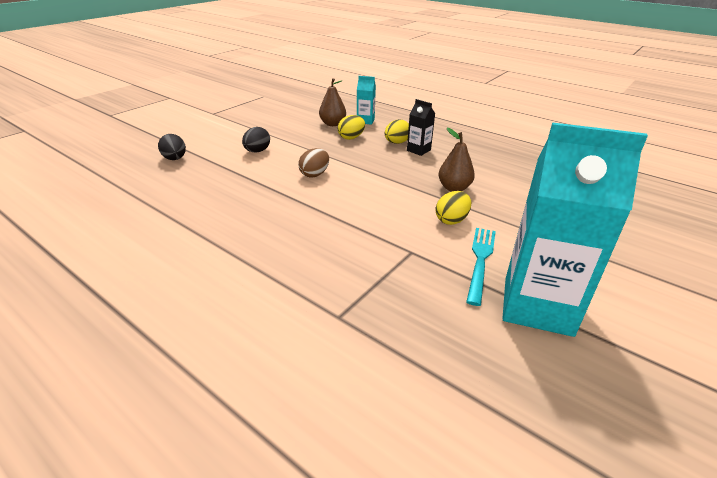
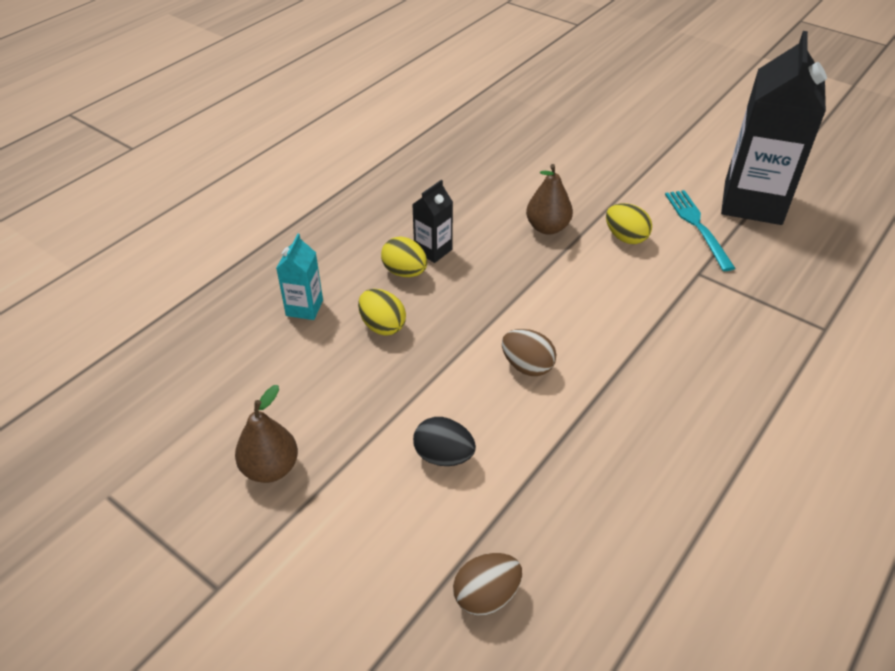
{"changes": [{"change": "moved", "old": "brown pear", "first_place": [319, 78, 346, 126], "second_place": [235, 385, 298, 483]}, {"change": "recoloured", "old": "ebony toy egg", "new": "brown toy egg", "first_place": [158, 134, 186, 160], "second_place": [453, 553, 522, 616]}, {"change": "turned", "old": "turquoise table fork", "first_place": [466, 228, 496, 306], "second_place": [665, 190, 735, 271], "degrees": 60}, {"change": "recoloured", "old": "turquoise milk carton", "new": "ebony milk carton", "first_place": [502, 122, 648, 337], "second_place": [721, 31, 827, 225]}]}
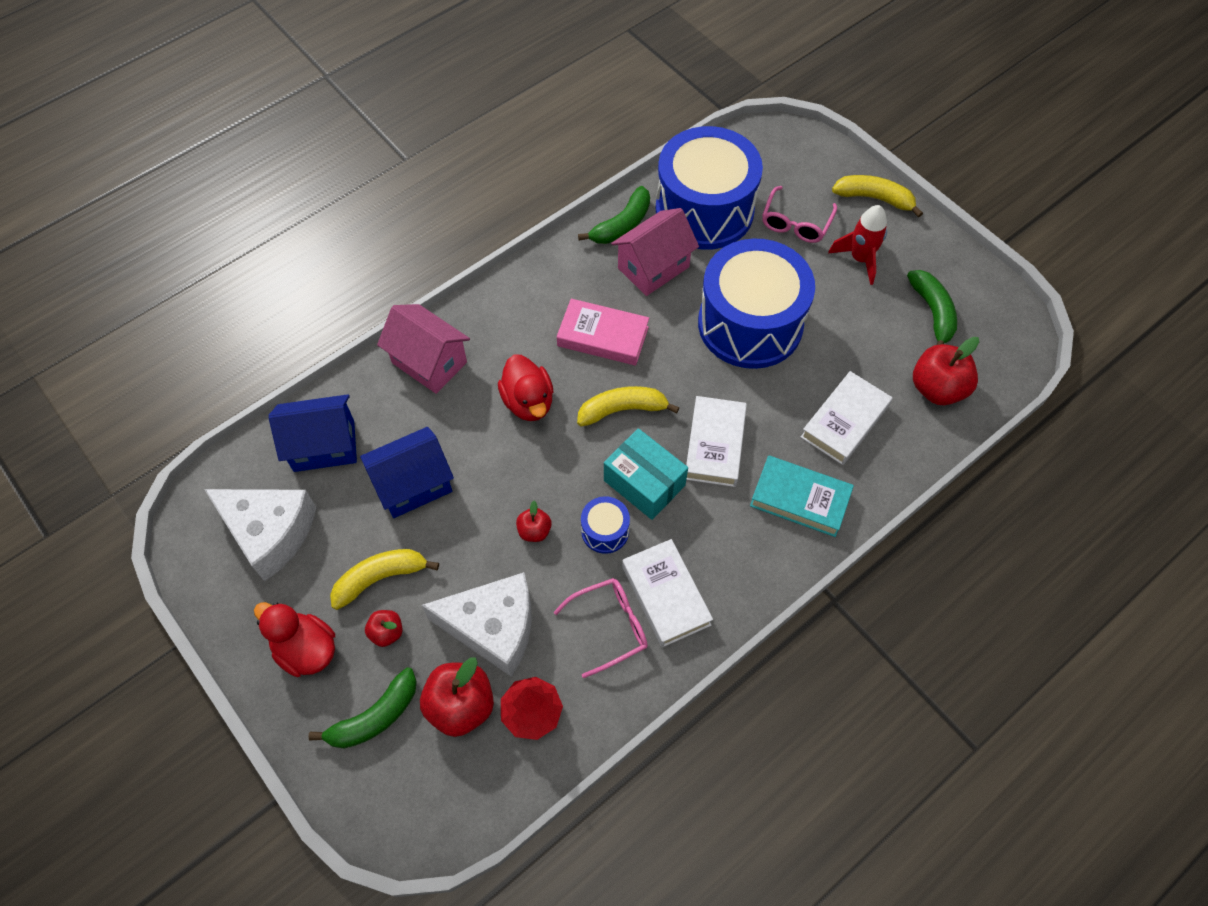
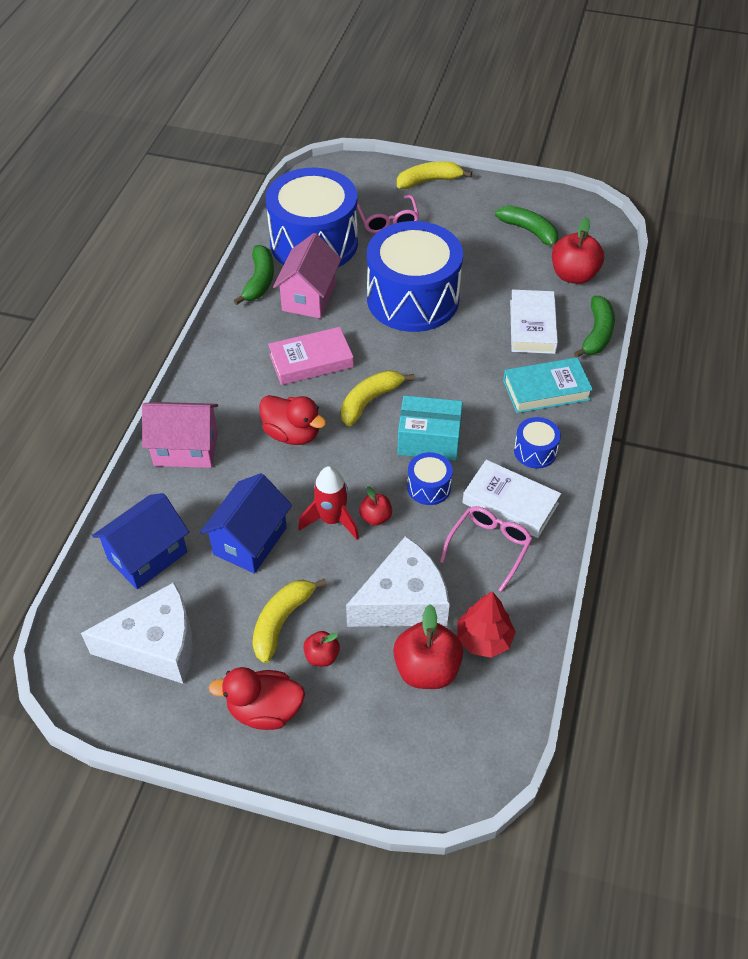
{"changes": [{"change": "moved", "old": "scarlet spaceship", "first_place": [828, 205, 887, 285], "second_place": [298, 466, 359, 540]}, {"change": "added", "new": "blue toy drum", "second_place": [514, 417, 561, 468]}, {"change": "moved", "old": "leaf-green toy banana", "first_place": [308, 668, 417, 749], "second_place": [574, 296, 615, 357]}, {"change": "removed", "old": "snow-white hardback", "first_place": [686, 396, 747, 487]}]}
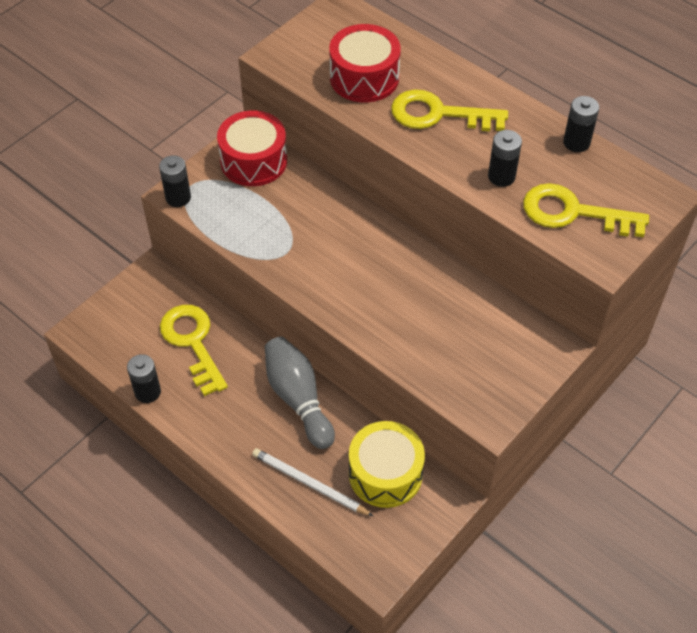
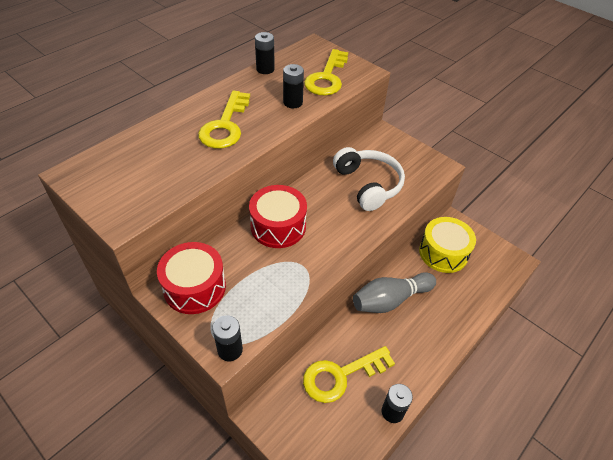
{"changes": [{"change": "moved", "old": "scarlet toy drum", "first_place": [329, 24, 401, 102], "second_place": [249, 185, 307, 248]}, {"change": "added", "new": "snow-white headphones", "second_place": [333, 147, 405, 211]}, {"change": "removed", "old": "snow-white lead pencil", "first_place": [252, 448, 373, 516]}]}
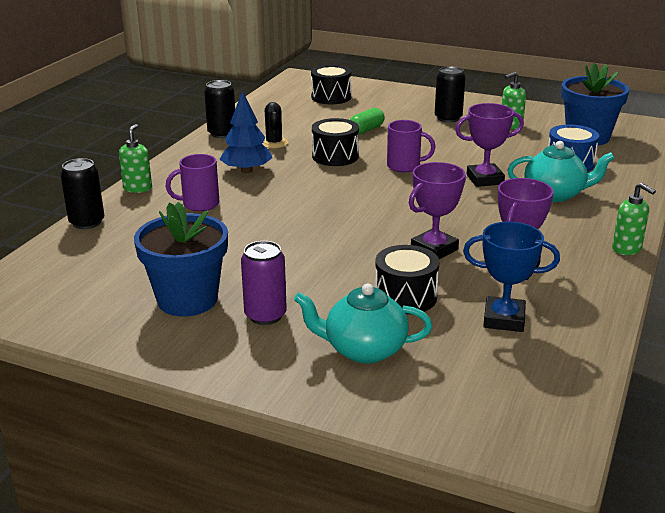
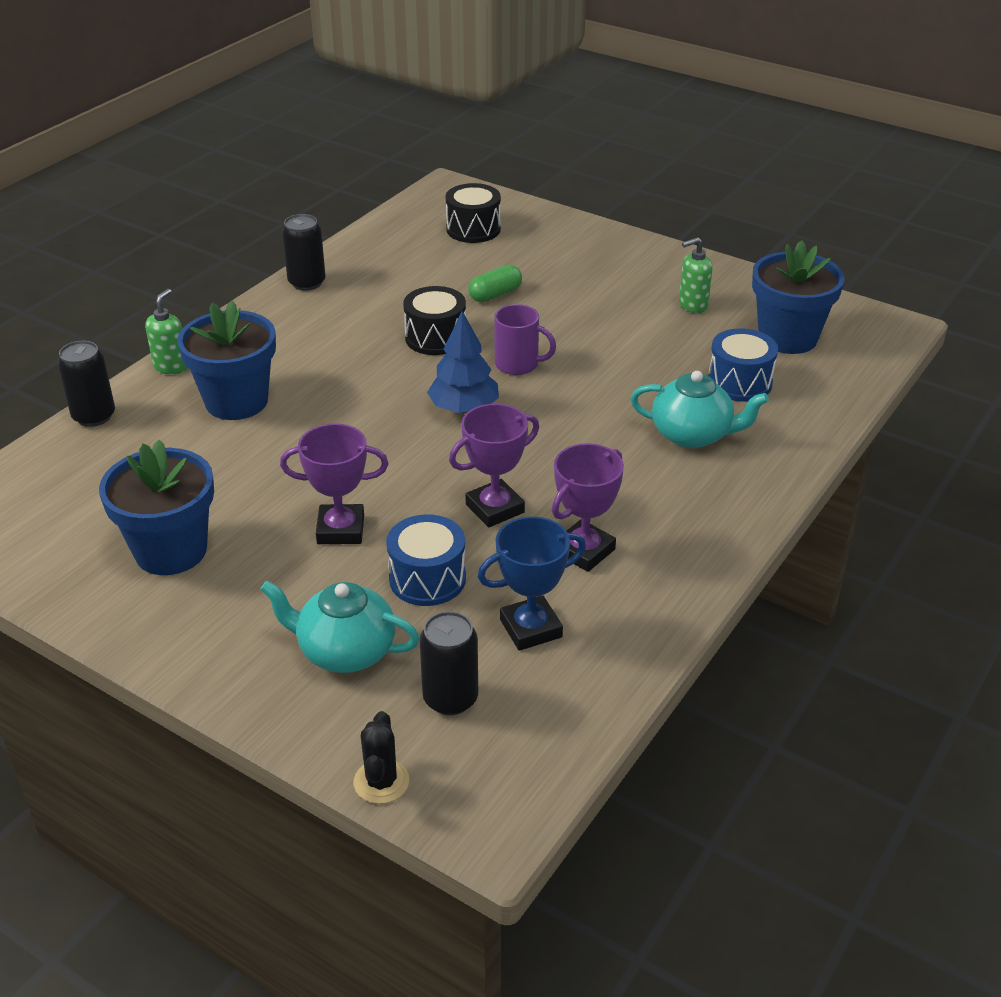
{"changes": [{"change": "replaced", "old": "purple coffee mug", "new": "blue plant pot", "first_place": [165, 154, 219, 211], "second_place": [177, 300, 276, 420]}, {"change": "moved", "old": "purple prize cup", "first_place": [455, 103, 524, 187], "second_place": [280, 424, 388, 544]}, {"change": "moved", "old": "ebony cactus", "first_place": [262, 102, 288, 148], "second_place": [354, 711, 409, 804]}, {"change": "recoloured", "old": "ebony toy drum", "new": "blue toy drum", "first_place": [375, 245, 439, 314], "second_place": [386, 514, 466, 606]}, {"change": "moved", "old": "ebony soda can", "first_place": [435, 66, 465, 122], "second_place": [420, 611, 478, 715]}, {"change": "moved", "old": "blue toy tree", "first_place": [220, 90, 272, 173], "second_place": [427, 311, 499, 413]}, {"change": "turned", "old": "blue prize cup", "first_place": [463, 222, 560, 332], "second_place": [478, 516, 586, 651], "degrees": -45}, {"change": "removed", "old": "purple soda can", "first_place": [241, 241, 287, 325]}, {"change": "removed", "old": "leaf-green soap dispenser", "first_place": [612, 183, 656, 255]}]}
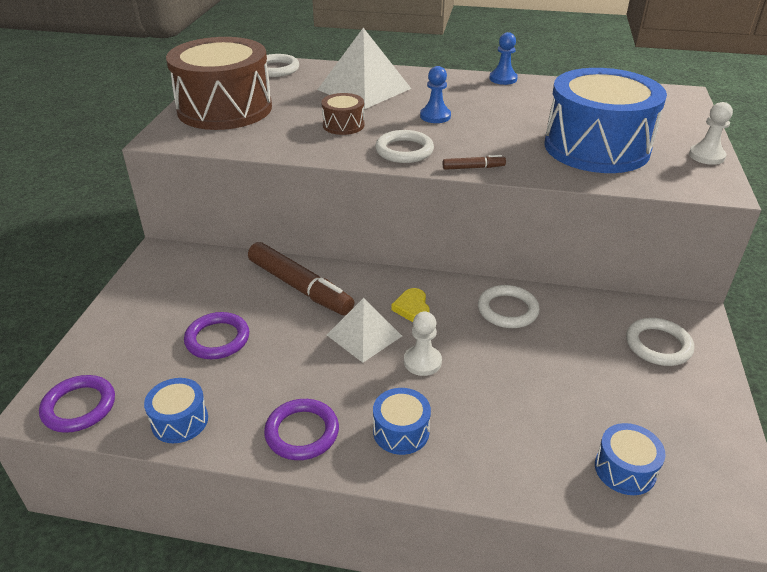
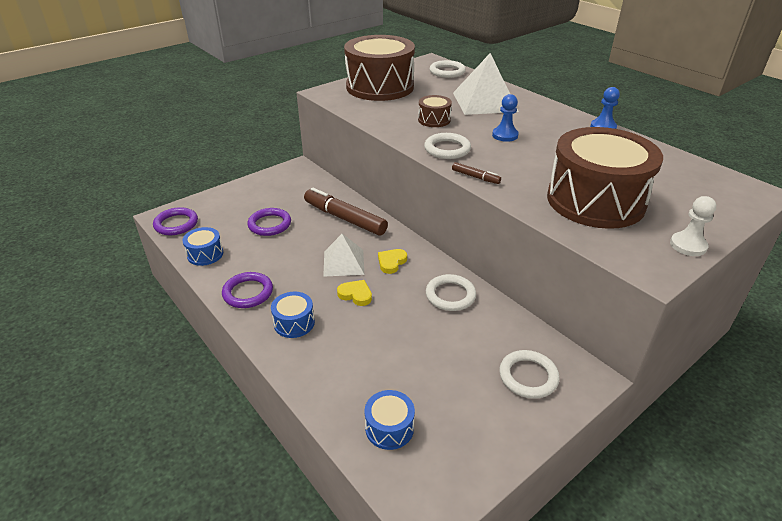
{"changes": [{"change": "turned", "old": "brown marker", "first_place": [248, 242, 354, 315], "second_place": [304, 188, 388, 236], "degrees": 135}, {"change": "replaced", "old": "snow-white chess pawn", "new": "golden heart shape", "first_place": [404, 312, 442, 376], "second_place": [337, 280, 372, 306]}, {"change": "recoloured", "old": "blue toy drum", "new": "brown toy drum", "first_place": [544, 68, 667, 173], "second_place": [547, 127, 663, 229]}]}
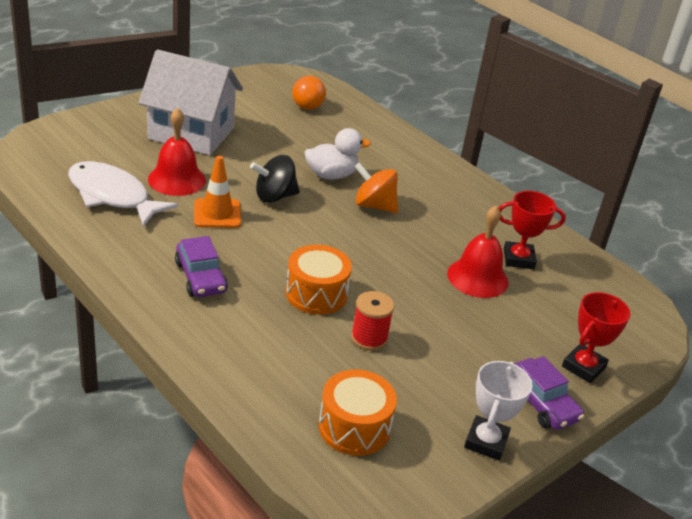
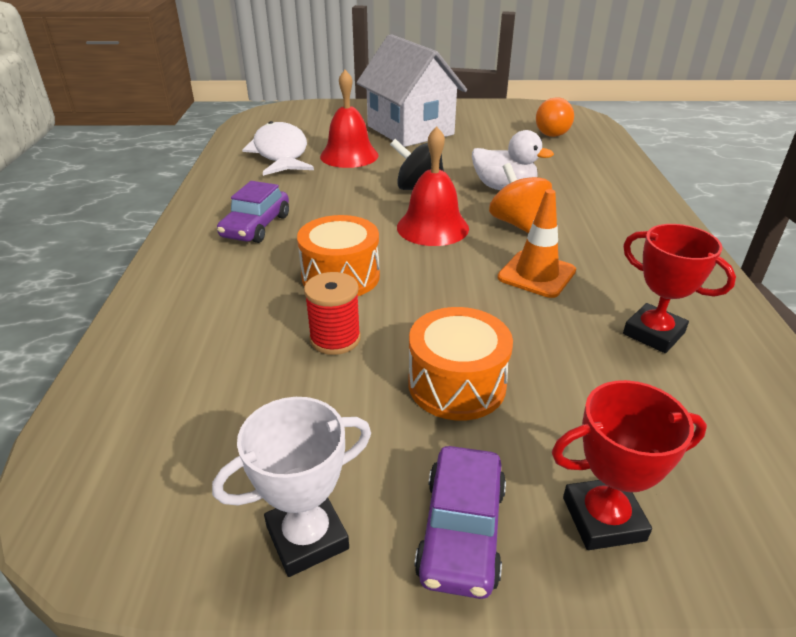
{"changes": [{"change": "moved", "old": "scarlet school bell", "first_place": [447, 206, 509, 298], "second_place": [397, 127, 469, 246]}, {"change": "moved", "old": "orange-coloured toy drum", "first_place": [318, 370, 397, 456], "second_place": [408, 307, 513, 421]}, {"change": "moved", "old": "orange-coloured safety cone", "first_place": [194, 156, 241, 228], "second_place": [497, 189, 576, 298]}]}
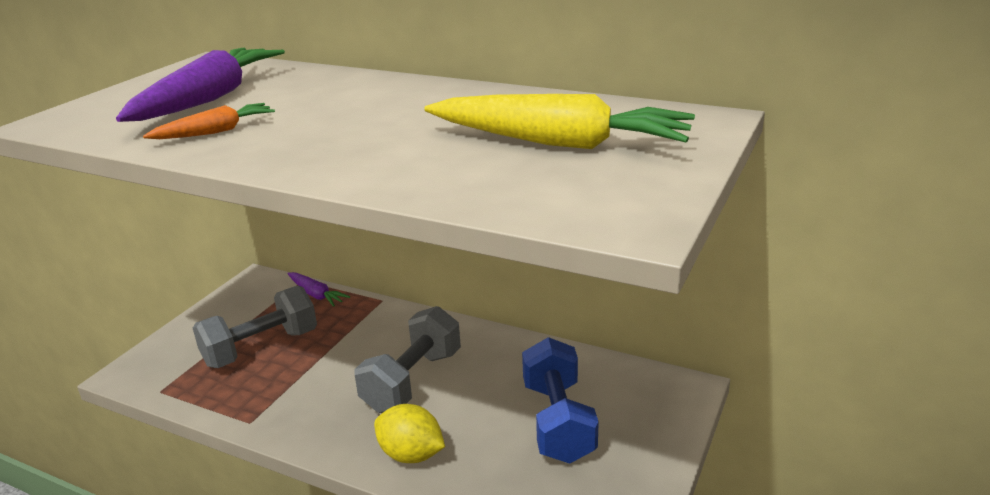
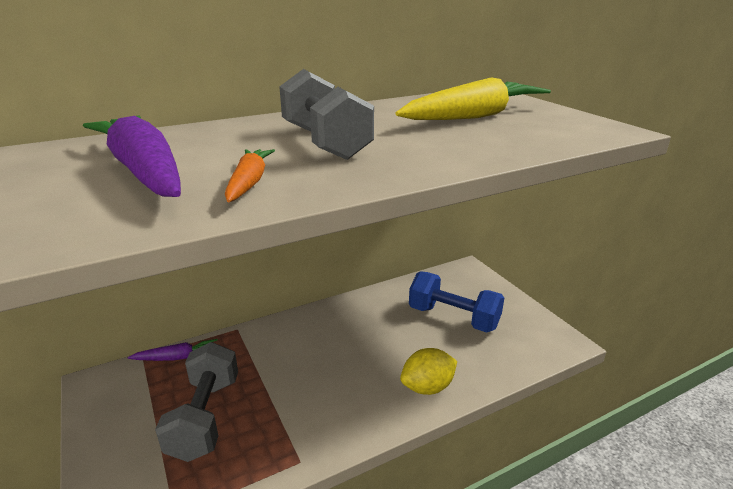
{"changes": [{"change": "moved", "old": "gray hand weight", "first_place": [354, 306, 461, 413], "second_place": [279, 69, 374, 160]}]}
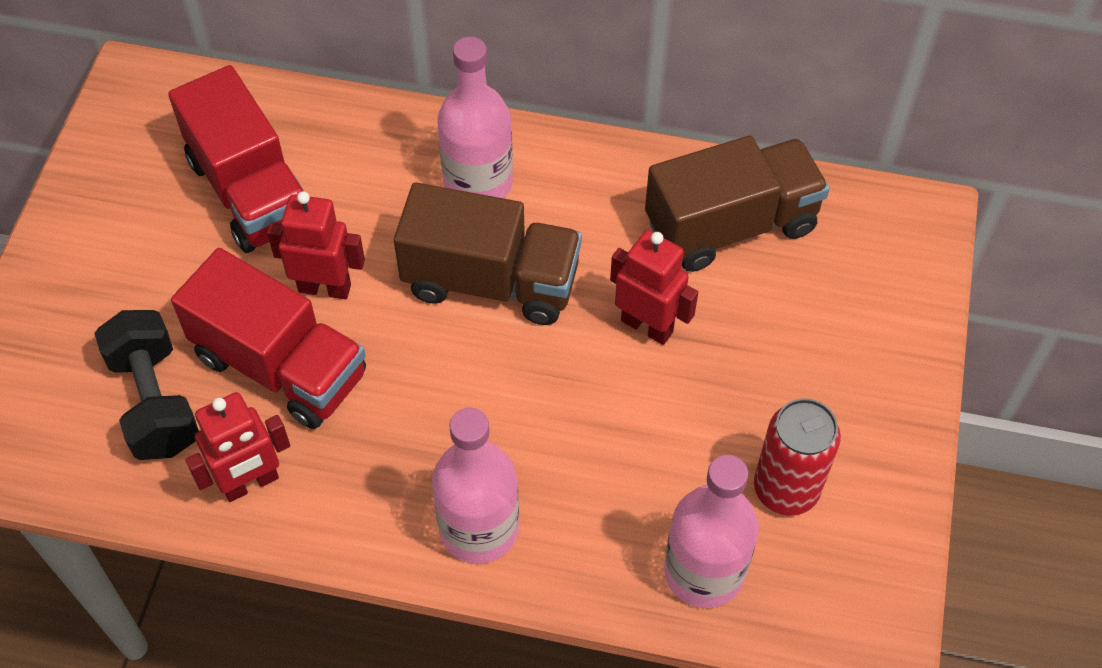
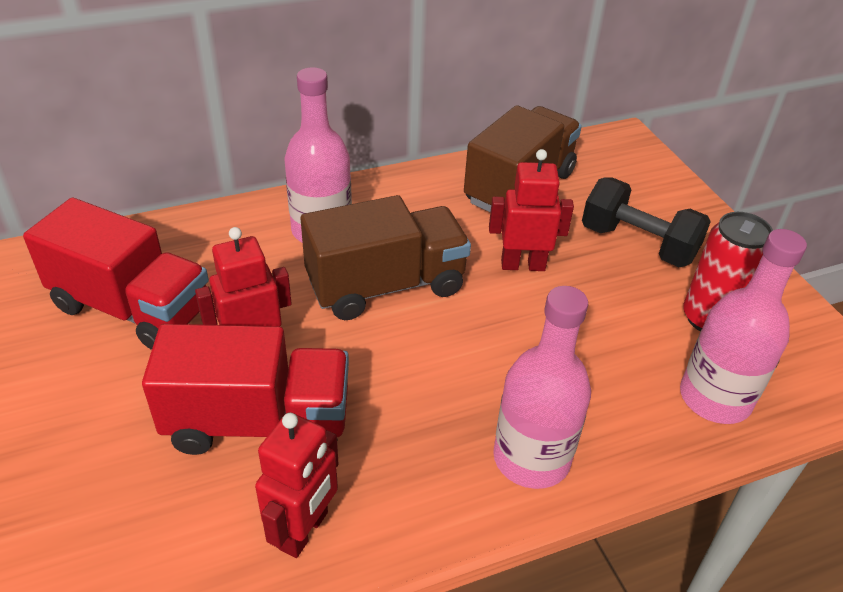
{"changes": [{"change": "moved", "old": "ebony hand weight", "first_place": [95, 310, 199, 460], "second_place": [582, 178, 711, 267]}]}
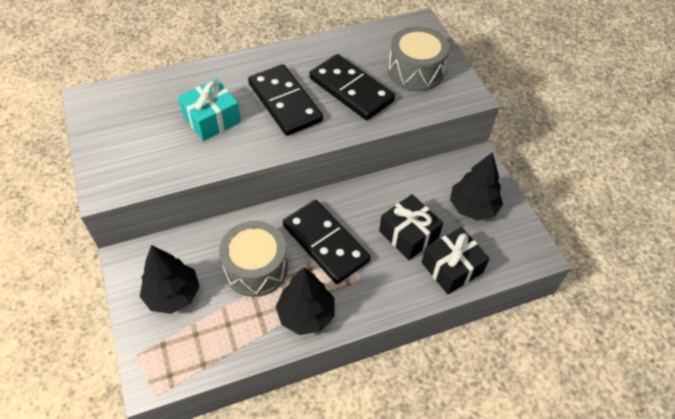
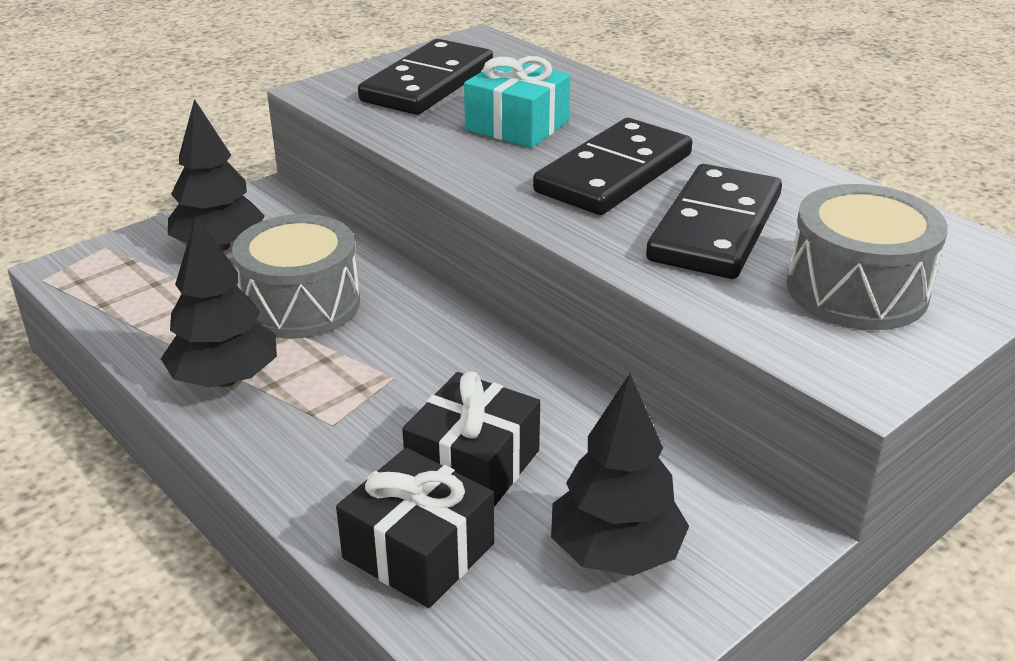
{"changes": [{"change": "moved", "old": "ebony domino", "first_place": [283, 200, 371, 284], "second_place": [358, 39, 493, 115]}]}
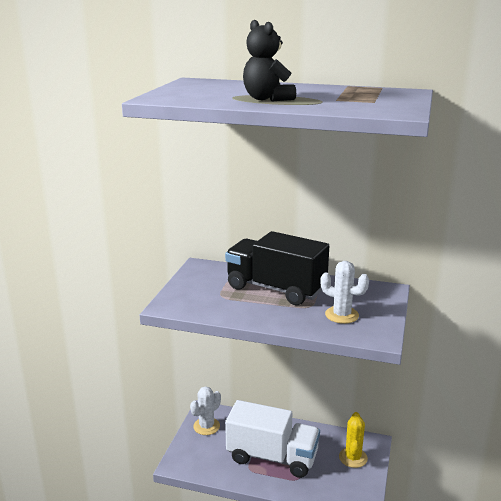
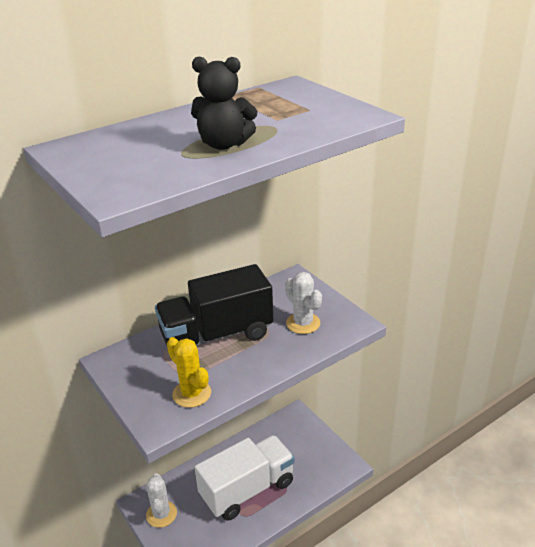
{"changes": [{"change": "moved", "old": "golden cactus", "first_place": [339, 412, 368, 468], "second_place": [167, 337, 211, 408]}, {"change": "turned", "old": "snow-white cactus", "first_place": [320, 261, 369, 324], "second_place": [285, 272, 322, 334], "degrees": 75}]}
